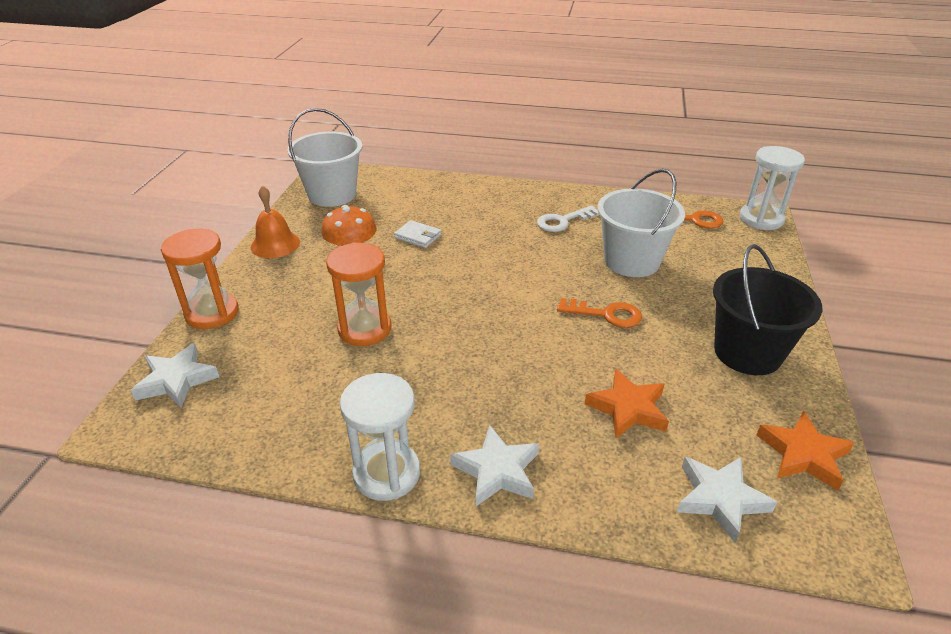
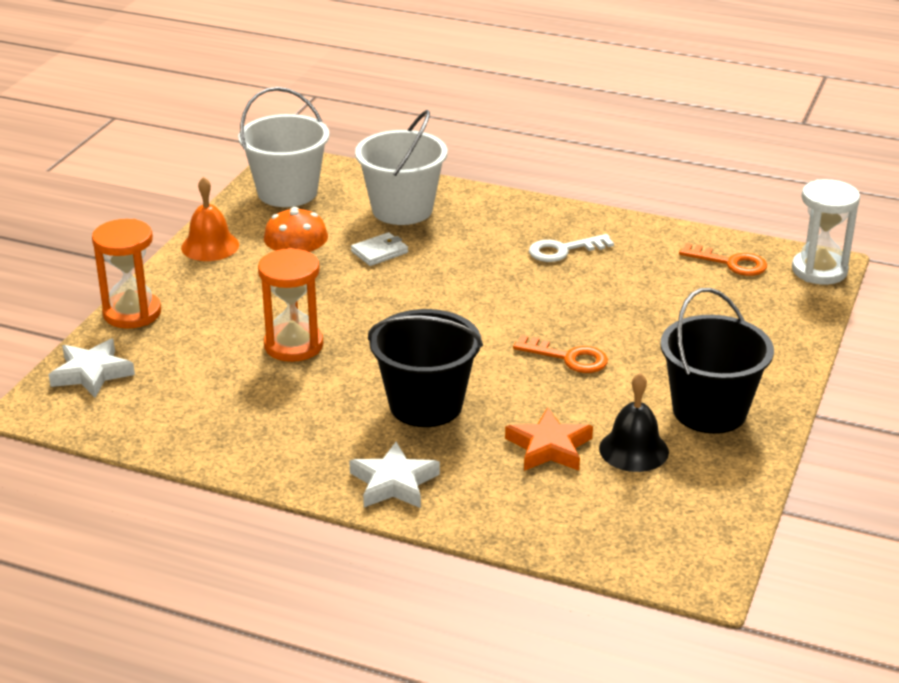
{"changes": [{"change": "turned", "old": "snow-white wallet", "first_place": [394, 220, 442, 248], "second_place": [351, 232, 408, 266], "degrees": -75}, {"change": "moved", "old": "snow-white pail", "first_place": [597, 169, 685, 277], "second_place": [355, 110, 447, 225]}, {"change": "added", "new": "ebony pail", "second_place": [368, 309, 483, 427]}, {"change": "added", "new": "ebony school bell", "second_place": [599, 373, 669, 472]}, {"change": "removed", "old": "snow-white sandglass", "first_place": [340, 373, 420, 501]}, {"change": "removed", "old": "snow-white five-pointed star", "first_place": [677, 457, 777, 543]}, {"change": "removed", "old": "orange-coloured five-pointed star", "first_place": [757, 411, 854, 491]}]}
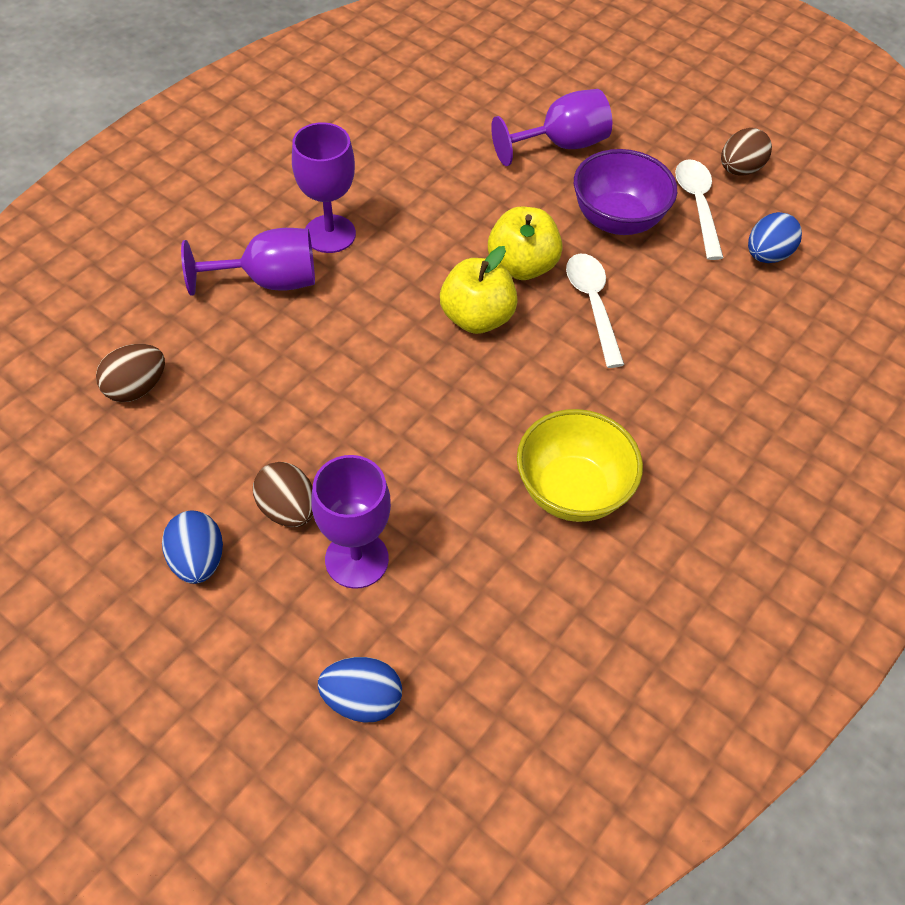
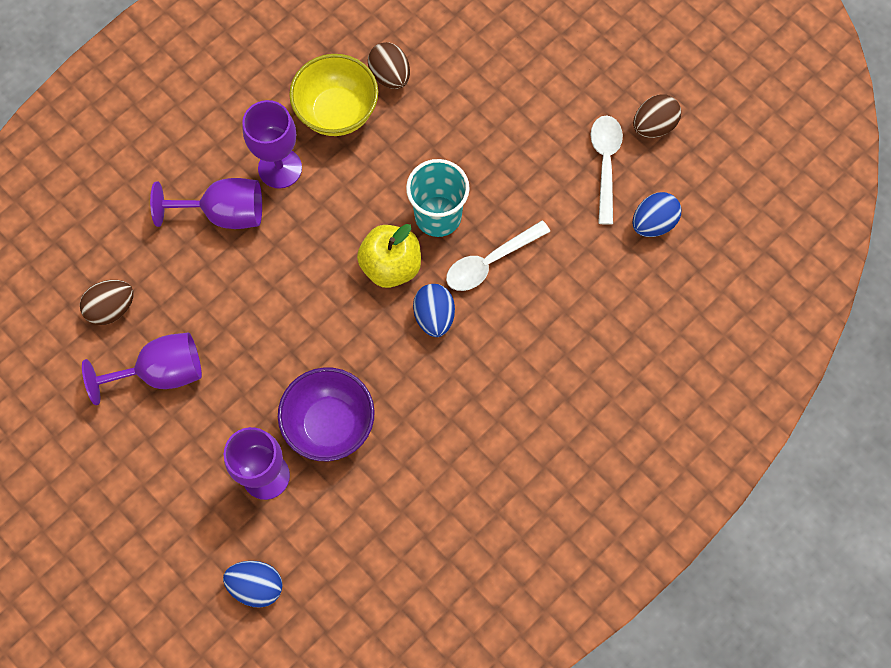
{"changes": [{"change": "moved", "old": "purple goblet", "first_place": [491, 89, 612, 166], "second_place": [82, 332, 202, 405]}, {"change": "moved", "old": "purple deep dish", "first_place": [574, 149, 677, 235], "second_place": [278, 367, 375, 461]}, {"change": "moved", "old": "golden deep dish", "first_place": [517, 409, 643, 522], "second_place": [289, 54, 378, 136]}, {"change": "moved", "old": "brown toy egg", "first_place": [253, 462, 313, 527], "second_place": [368, 42, 410, 89]}, {"change": "replaced", "old": "golden apple fruit", "new": "turquoise beaker", "first_place": [488, 207, 563, 280], "second_place": [406, 159, 470, 237]}, {"change": "moved", "old": "blue toy egg", "first_place": [162, 510, 223, 584], "second_place": [413, 284, 455, 337]}, {"change": "turned", "old": "snow-white tablespoon", "first_place": [566, 254, 624, 368], "second_place": [446, 220, 550, 291], "degrees": -120}]}
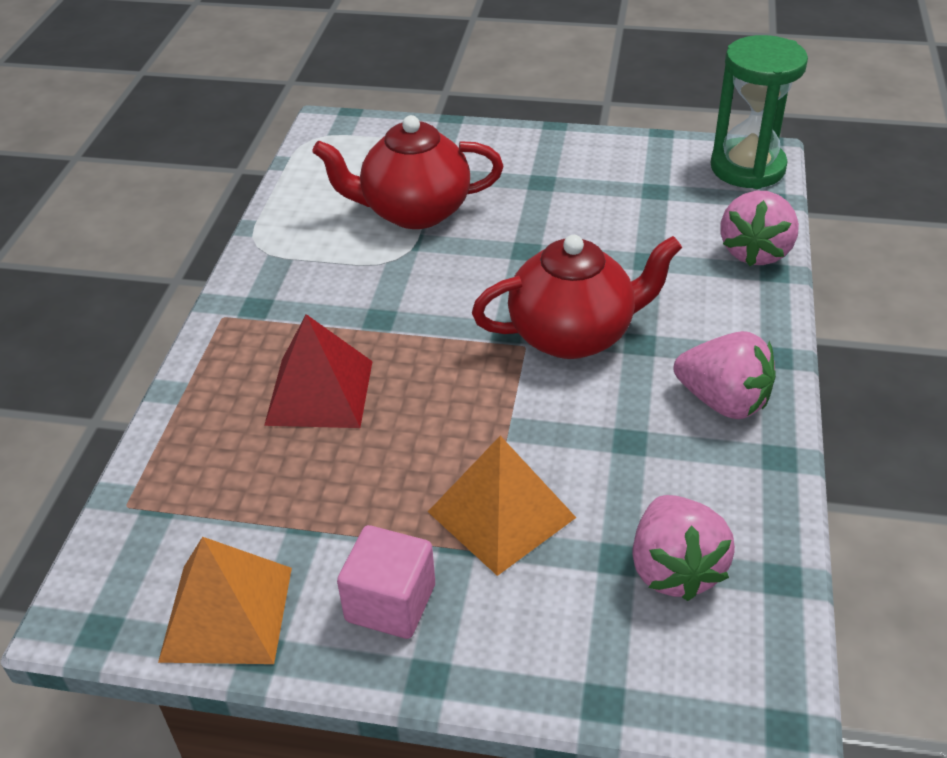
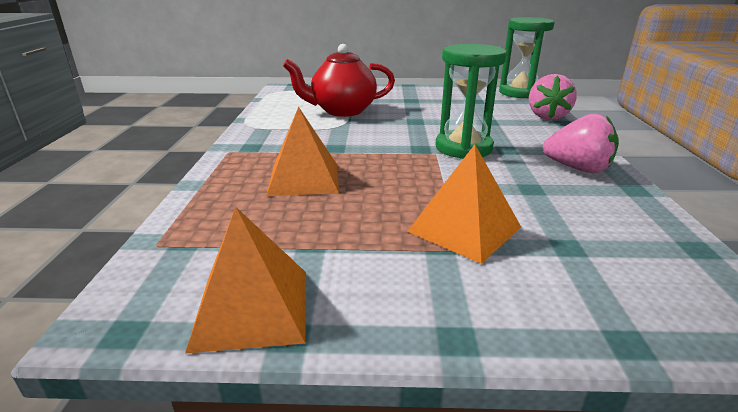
{"changes": [{"change": "recoloured", "old": "scarlet solid pyramid", "new": "orange-coloured solid pyramid", "first_place": [264, 314, 373, 428], "second_place": [266, 107, 339, 196]}, {"change": "replaced", "old": "scarlet tea pot", "new": "leaf-green sandglass", "first_place": [472, 235, 682, 359], "second_place": [435, 44, 507, 159]}, {"change": "removed", "old": "rose-pink solid cube", "first_place": [337, 525, 435, 639]}, {"change": "removed", "old": "rose-pink toy strawberry", "first_place": [632, 495, 735, 601]}]}
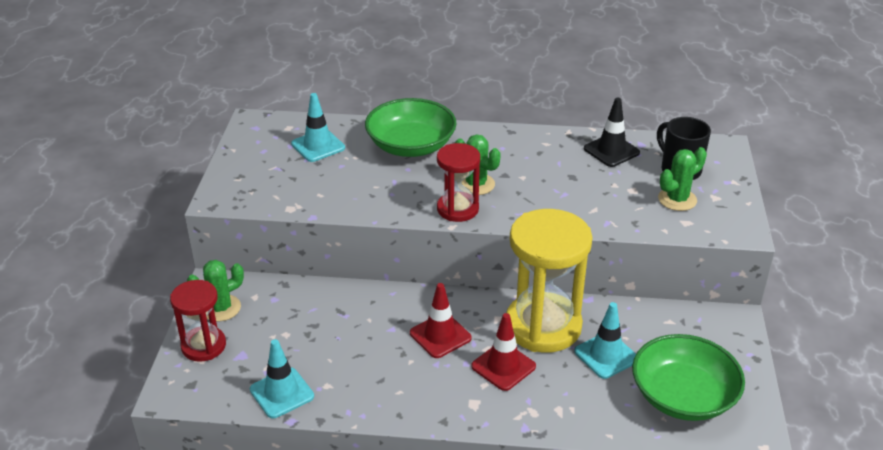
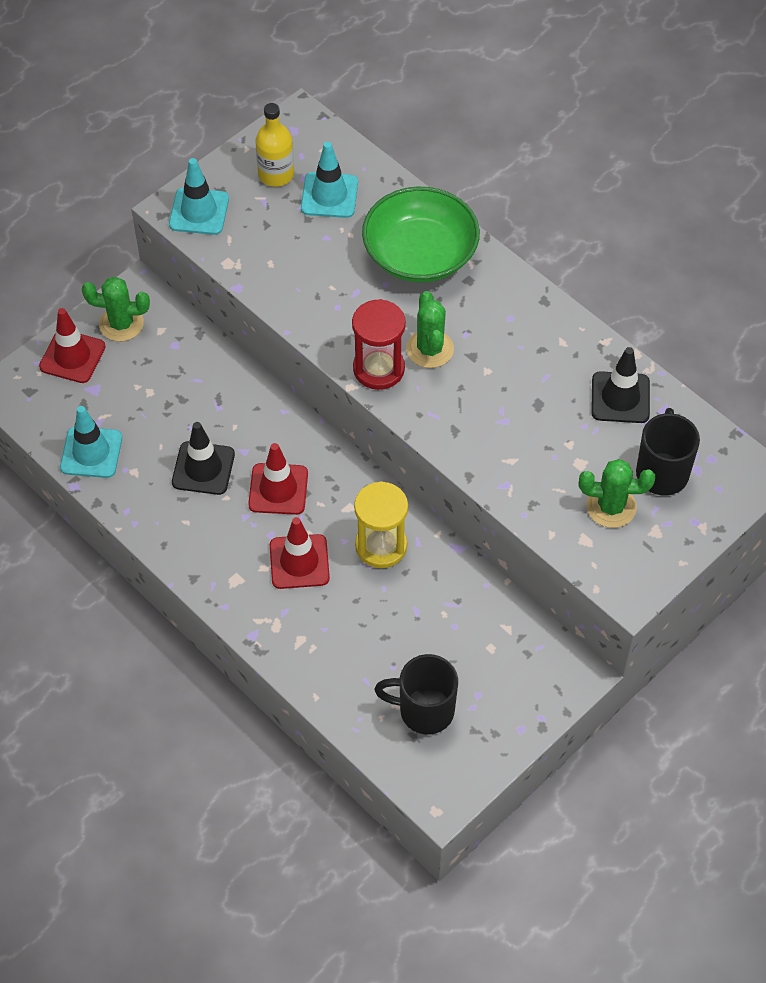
{"changes": [{"change": "replaced", "old": "scarlet sandglass", "new": "scarlet safety cone", "first_place": [170, 280, 226, 362], "second_place": [39, 308, 106, 383]}, {"change": "moved", "old": "turquoise safety cone", "first_place": [574, 302, 636, 379], "second_place": [169, 158, 229, 235]}, {"change": "added", "new": "ebony safety cone", "second_place": [172, 422, 235, 495]}, {"change": "added", "new": "golden drink bottle", "second_place": [255, 103, 294, 187]}, {"change": "resized", "old": "golden sandglass", "first_place": [506, 209, 593, 353], "second_place": [354, 481, 408, 568], "factor": 0.57}, {"change": "replaced", "old": "leaf-green deep dish", "new": "ebony coffee mug", "first_place": [632, 334, 745, 421], "second_place": [374, 654, 458, 734]}]}
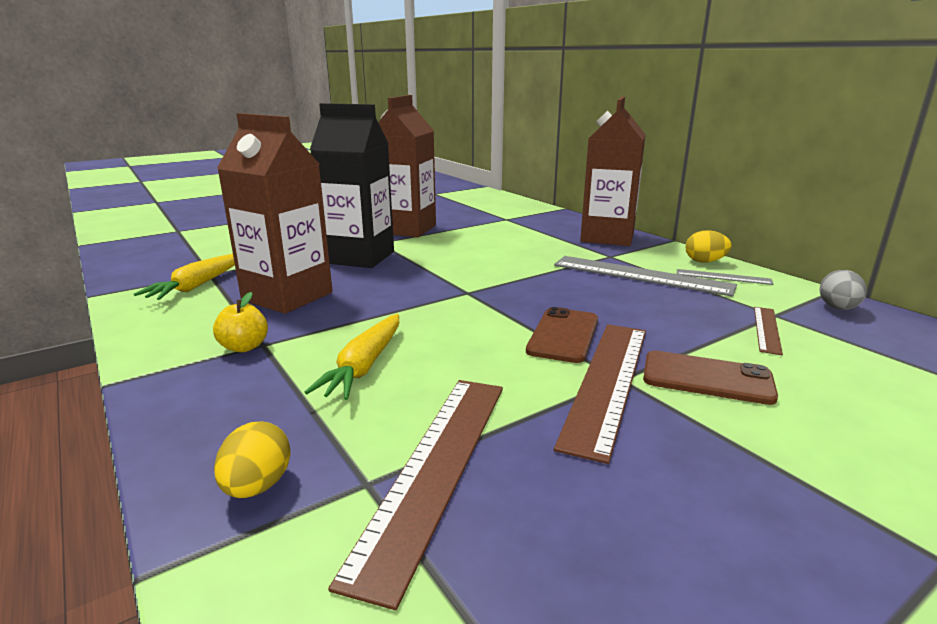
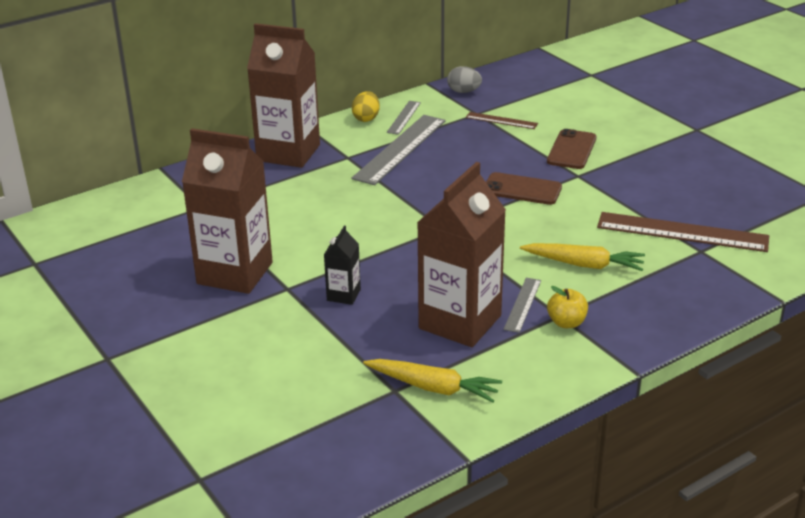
{"changes": [{"change": "resized", "old": "ebony milk carton", "first_place": [310, 103, 394, 268], "second_place": [324, 226, 361, 305], "factor": 0.46}, {"change": "added", "new": "gray straightedge", "second_place": [503, 278, 541, 333]}, {"change": "removed", "old": "golden toy egg", "first_place": [214, 422, 291, 498]}, {"change": "removed", "old": "brown straightedge", "first_place": [554, 324, 646, 464]}]}
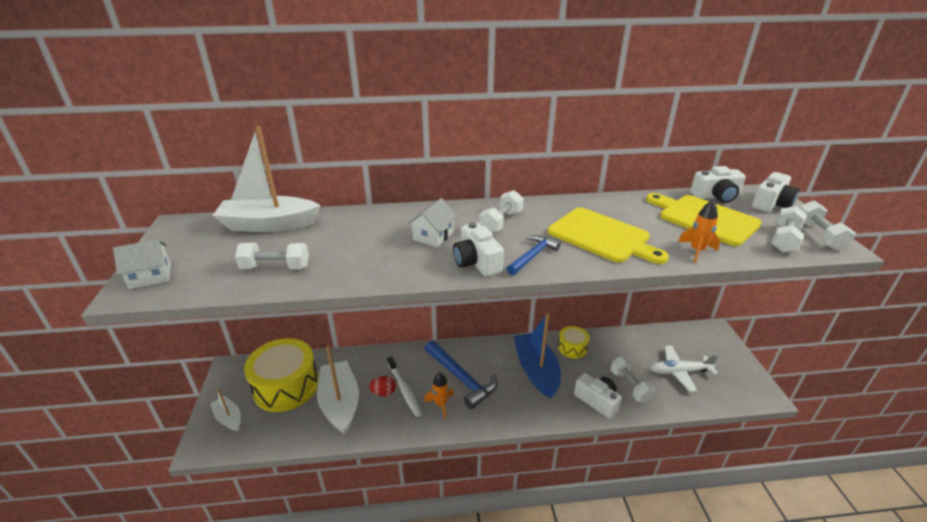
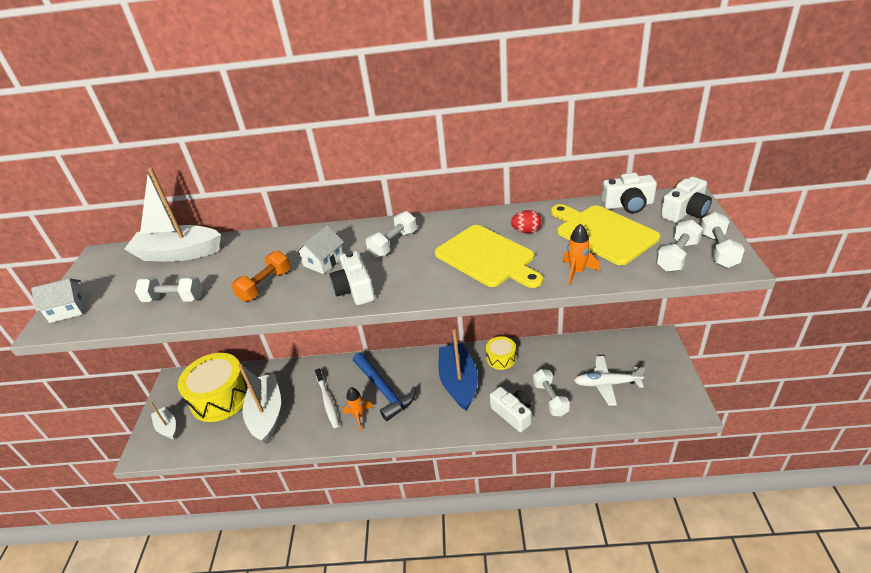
{"changes": [{"change": "added", "new": "orange-coloured hand weight", "second_place": [231, 250, 291, 302]}, {"change": "moved", "old": "scarlet toy egg", "first_place": [369, 376, 396, 396], "second_place": [511, 210, 542, 233]}, {"change": "removed", "old": "blue claw hammer", "first_place": [507, 235, 561, 275]}]}
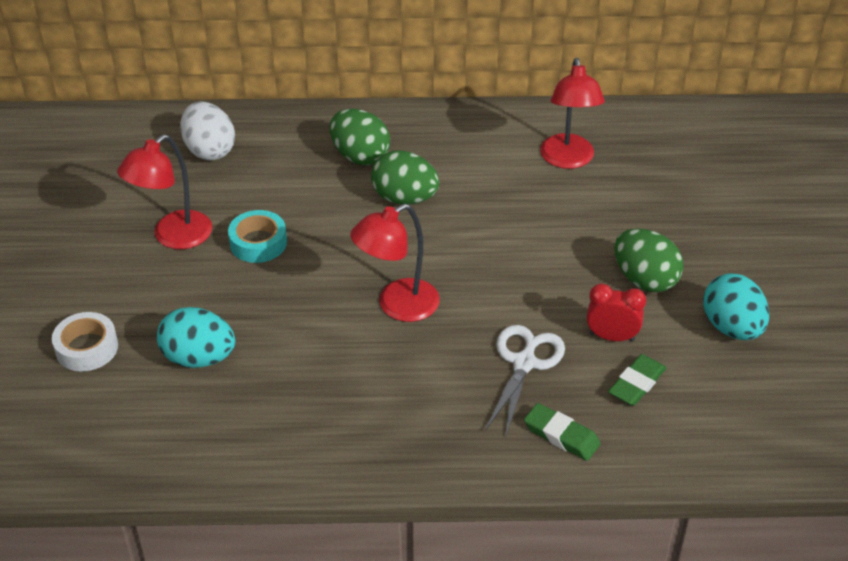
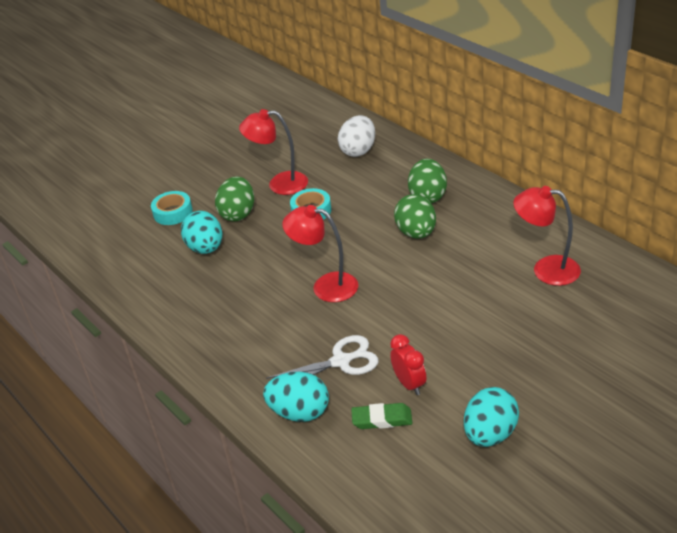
{"changes": [{"change": "recoloured", "old": "snow-white roll of tape", "new": "turquoise roll of tape", "first_place": [52, 312, 118, 372], "second_place": [151, 191, 193, 225]}, {"change": "moved", "old": "leaf-green toy egg", "first_place": [614, 228, 684, 293], "second_place": [215, 176, 254, 221]}, {"change": "replaced", "old": "leaf-green pencil eraser", "new": "turquoise toy egg", "first_place": [524, 403, 601, 461], "second_place": [263, 372, 329, 422]}, {"change": "turned", "old": "scarlet desk lamp", "first_place": [540, 58, 605, 169], "second_place": [513, 186, 581, 286], "degrees": 60}]}
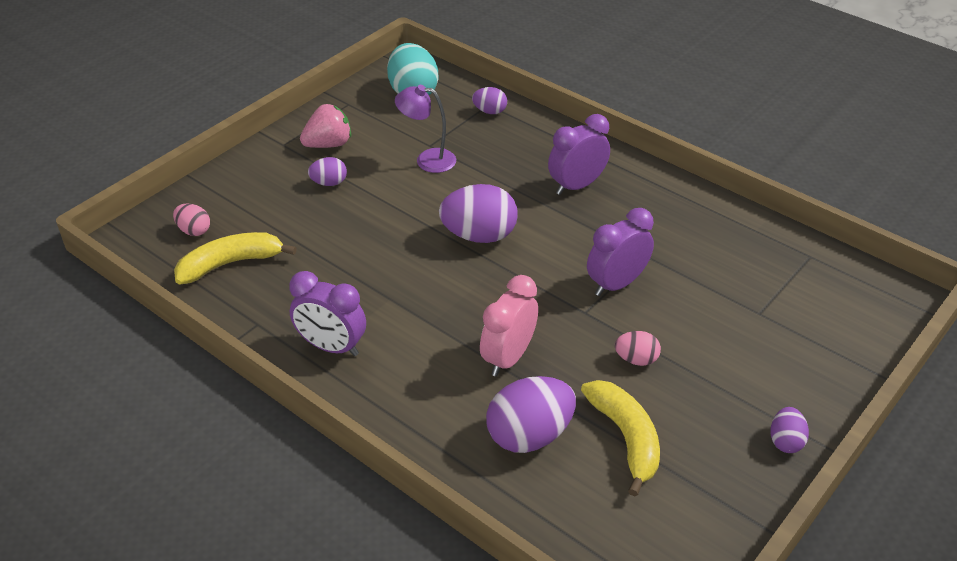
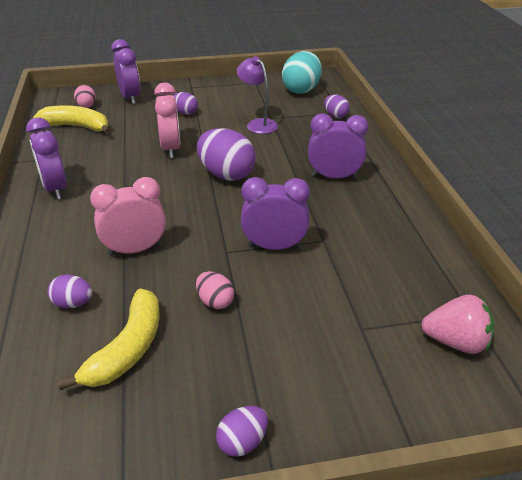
{"changes": [{"change": "resized", "old": "purple toy egg", "first_place": [486, 376, 576, 453], "second_place": [47, 275, 92, 308], "factor": 0.52}, {"change": "added", "new": "purple bedside clock", "second_place": [111, 39, 140, 104]}, {"change": "added", "new": "rose-pink bedside clock", "second_place": [154, 83, 181, 158]}, {"change": "moved", "old": "rose-pink toy strawberry", "first_place": [300, 104, 351, 148], "second_place": [421, 295, 494, 354]}]}
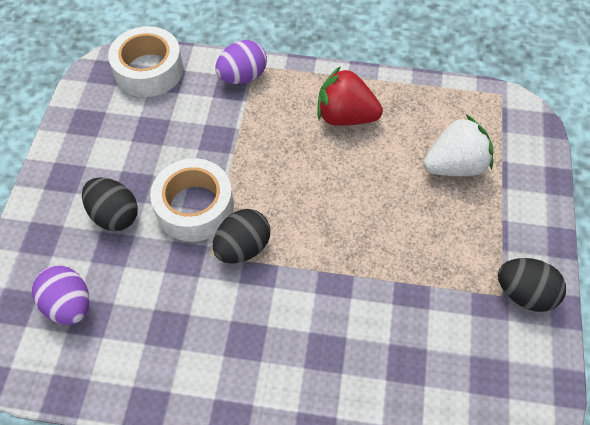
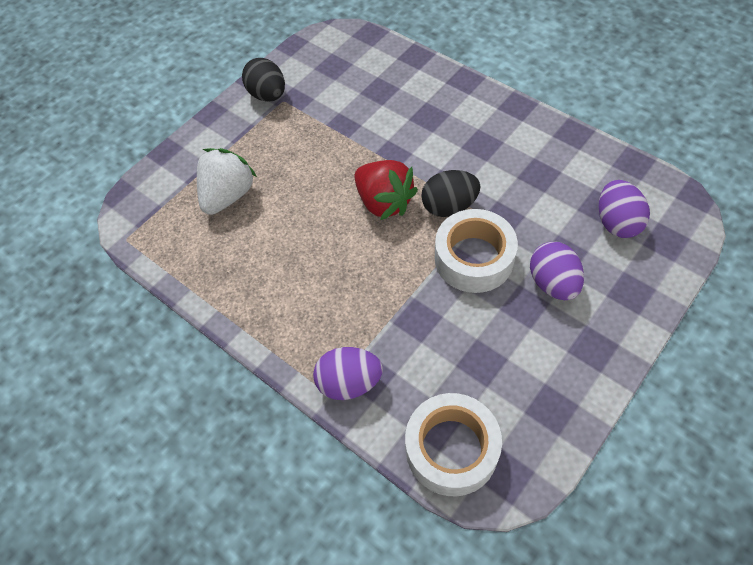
{"changes": [{"change": "turned", "old": "snow-white toy strawberry", "first_place": [423, 115, 494, 176], "second_place": [197, 148, 257, 215], "degrees": 105}, {"change": "moved", "old": "scarlet toy strawberry", "first_place": [318, 66, 383, 126], "second_place": [354, 160, 418, 220]}, {"change": "recoloured", "old": "ebony toy egg", "new": "purple toy egg", "first_place": [82, 177, 138, 231], "second_place": [530, 242, 584, 300]}]}
